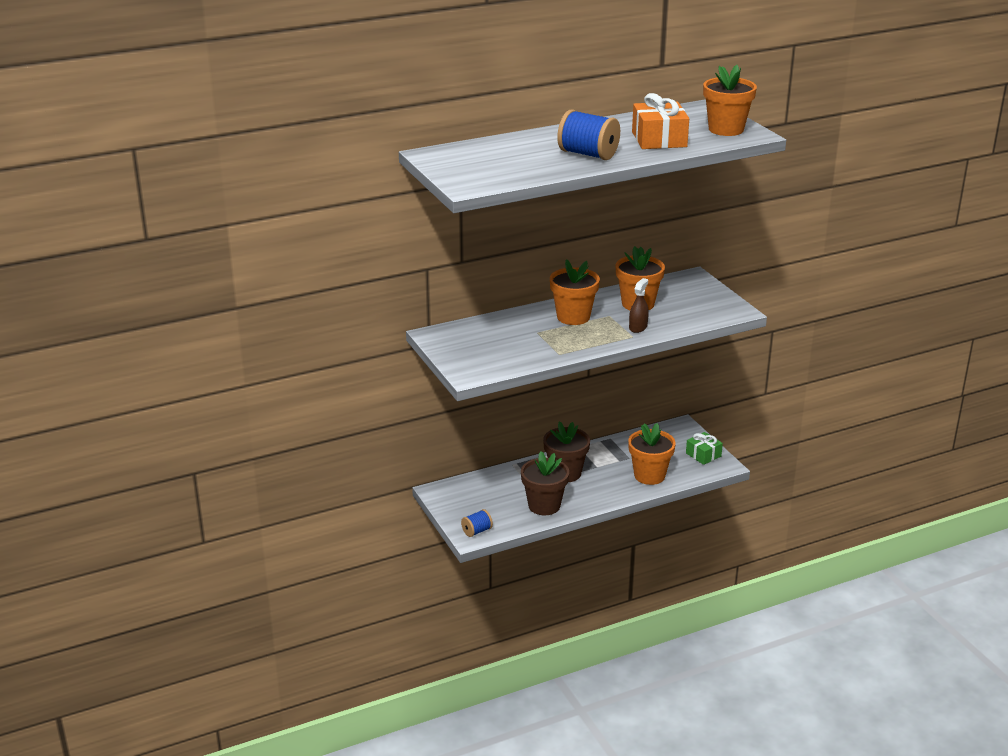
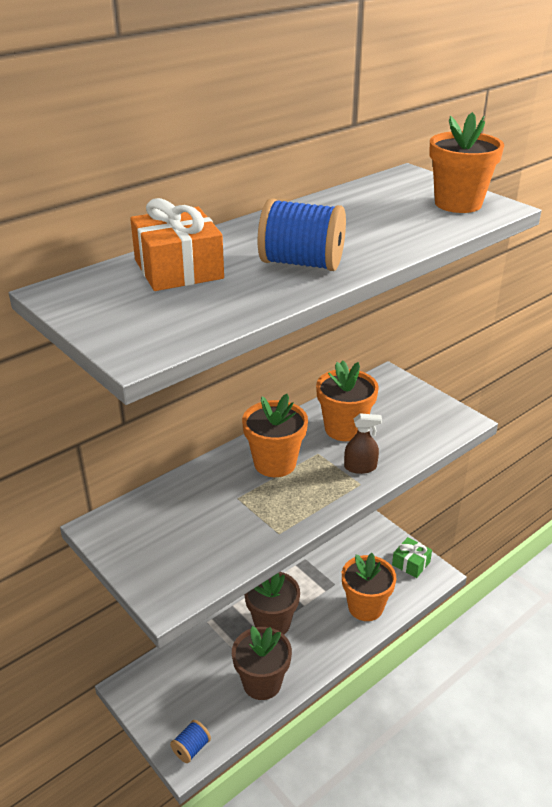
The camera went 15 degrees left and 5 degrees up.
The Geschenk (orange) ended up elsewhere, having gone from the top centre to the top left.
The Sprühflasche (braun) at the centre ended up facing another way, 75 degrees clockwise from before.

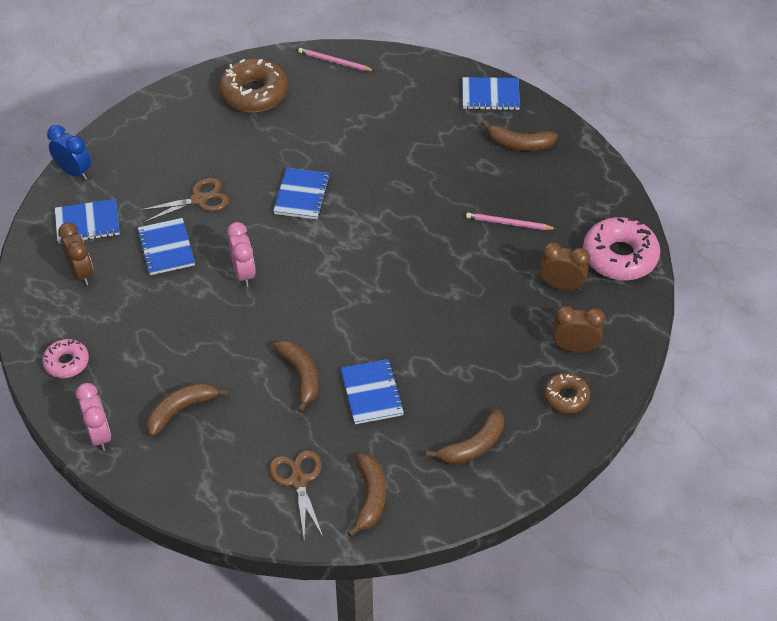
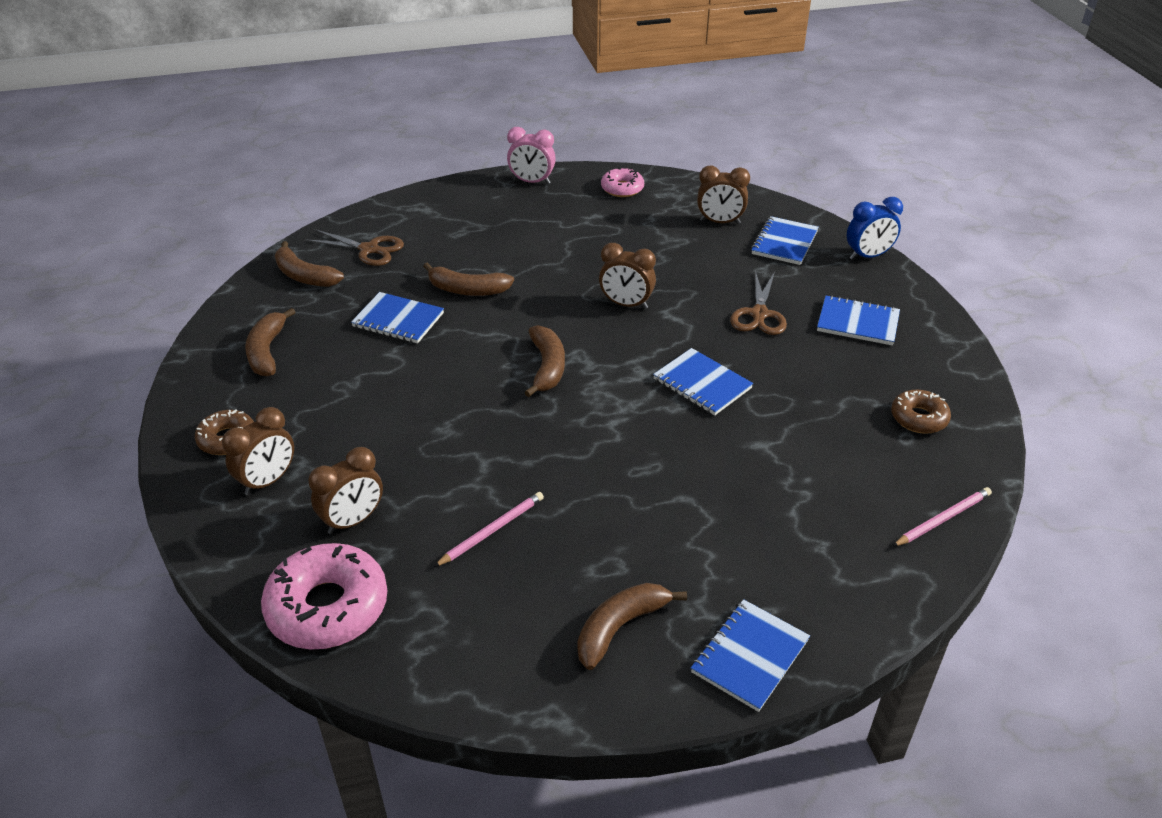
The camera went 125 degrees right and 10 degrees down.
The size of the Donut (braun) (1st from left in the first image) at the top left changed by a factor of 0.56.
The Notizbuch (blau) (2nd from left in the first image) ended up elsewhere, having gone from the middle left to the middle right.
What was the Wecker (rosa) (2nd from left) at the middle left turned into the Wecker (braun) (3rd from left) at the centre.
The Banane (braun) (1st from left in the first image) ended up elsewhere, having gone from the middle left to the centre.

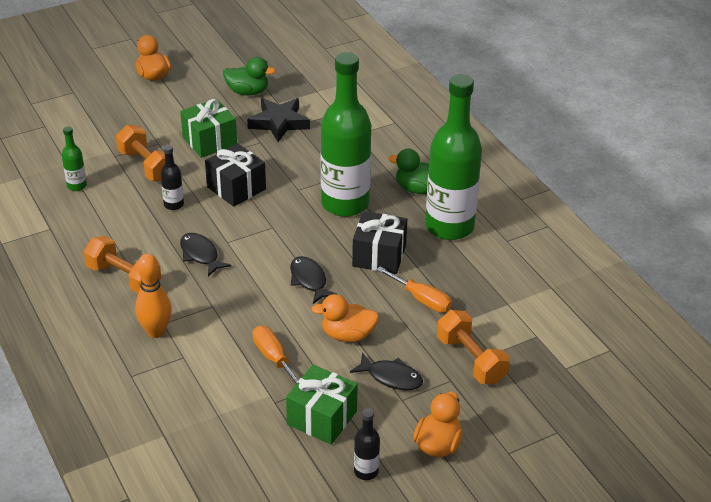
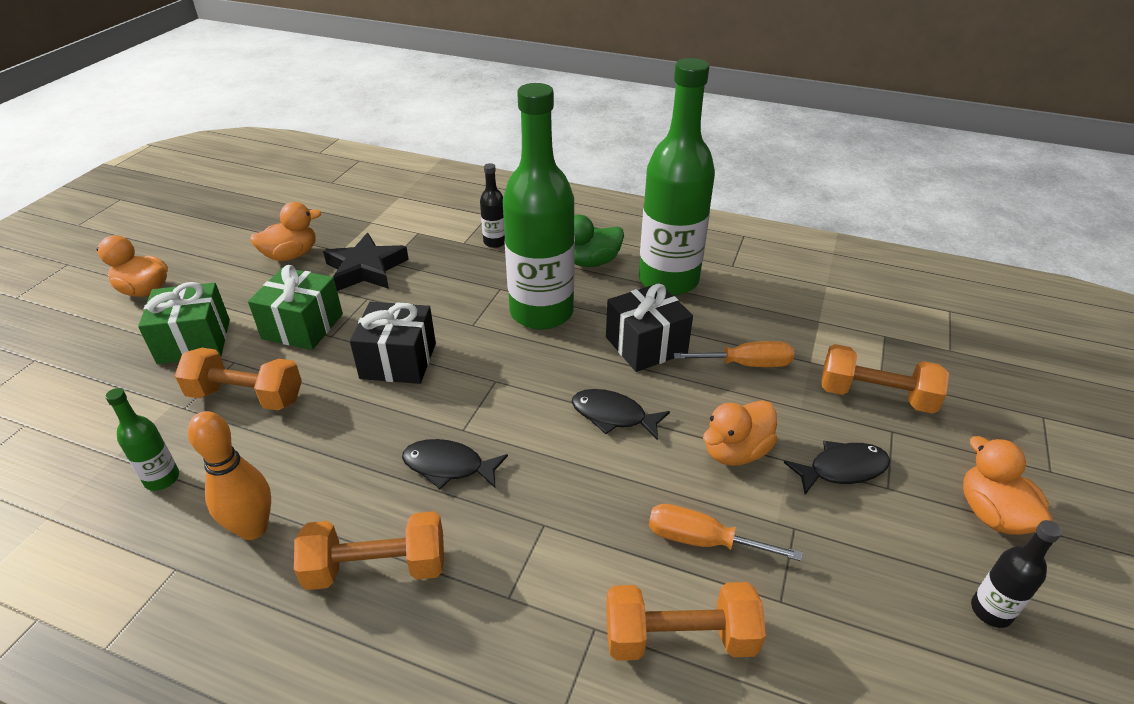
The camera went 40 degrees left and 0 degrees up.
What was the Ente (grün) (1st from left) at the top centre turned into the Ente (orange) (2nd from left) at the top left.
The Flasche (schwarz) (1st from left) ended up elsewhere, having gone from the middle left to the top centre.
The Bowlingkegel (orange) ended up elsewhere, having gone from the middle left to the bottom left.
The Geschenk (grün) (2nd from left in the first image) ended up elsewhere, having gone from the bottom centre to the middle left.
The second view gained the Hantel (orange) (3rd from left) at the bottom centre.

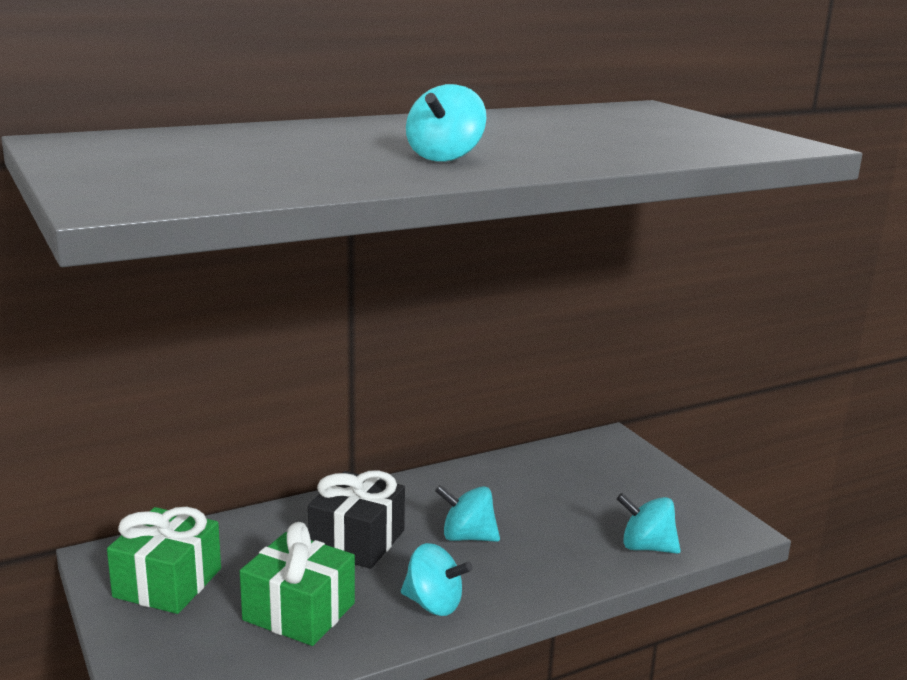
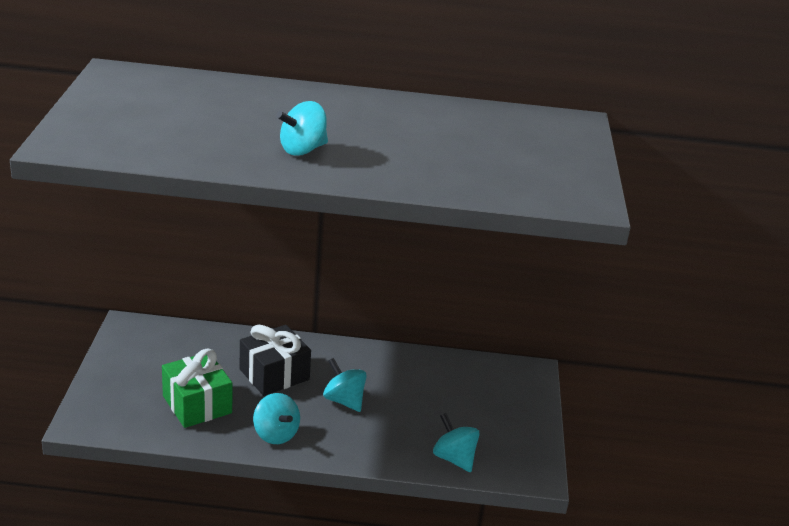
The camera went 30 degrees right and 10 degrees up.
The second view lost the Geschenk (grün) (1st from left) at the bottom left.

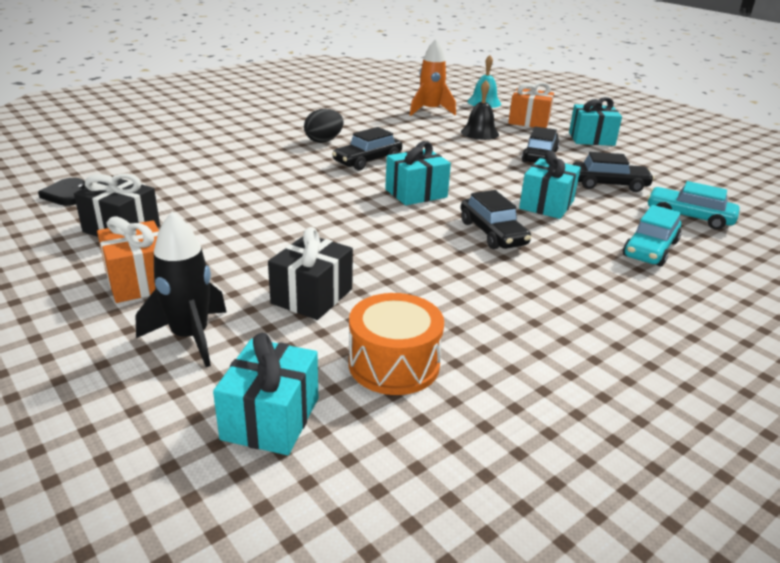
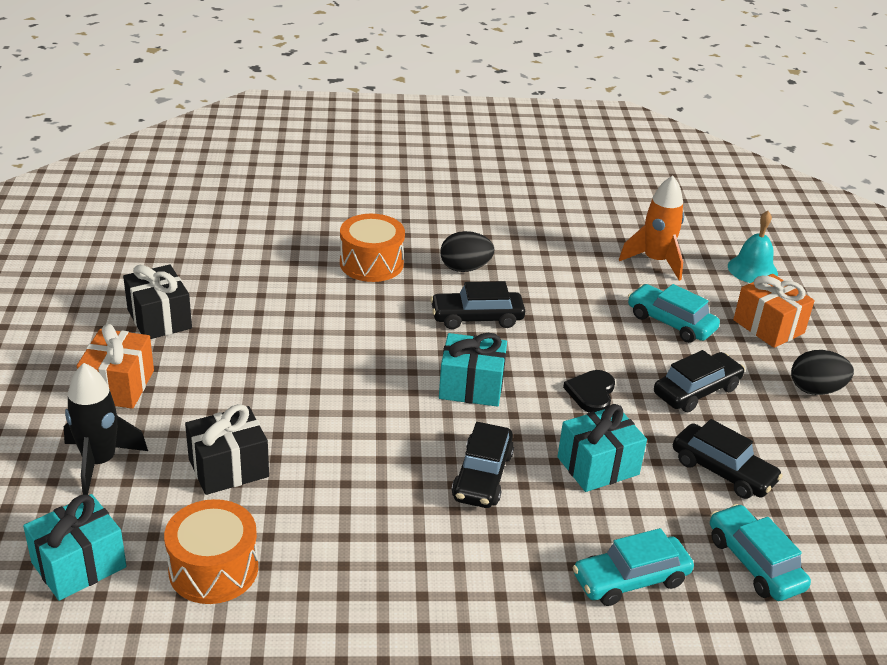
The camera went 35 degrees right and 5 degrees up.
Where the Glocke (schwarz) stood at the top centre, the Auto (türkis) (2nd from left) came to stand at the middle right.
Where the Geschenk (türkis) (4th from left) stood at the top right, the Ei (schwarz) (2nd from left) came to stand at the middle right.
The Herz (schwarz) ended up elsewhere, having gone from the middle left to the centre.
The second view gained the Trommel (orange) (2nd from left) at the centre.

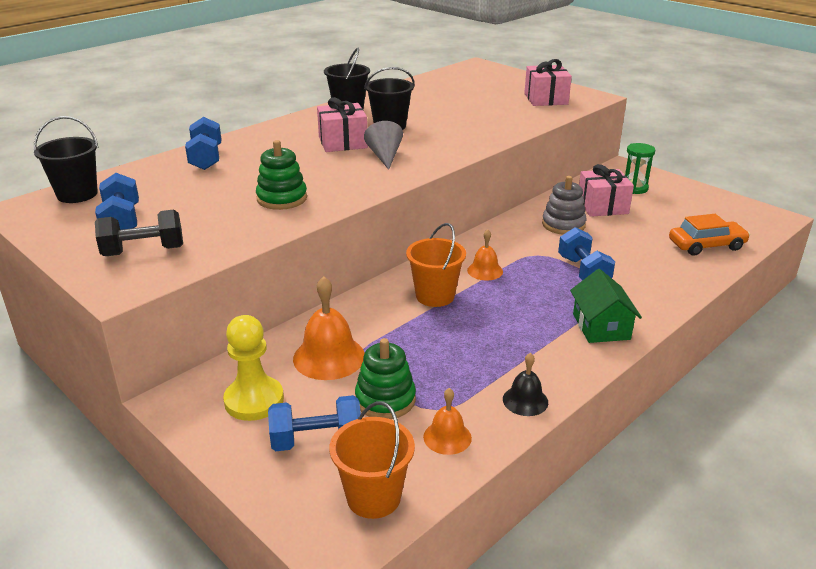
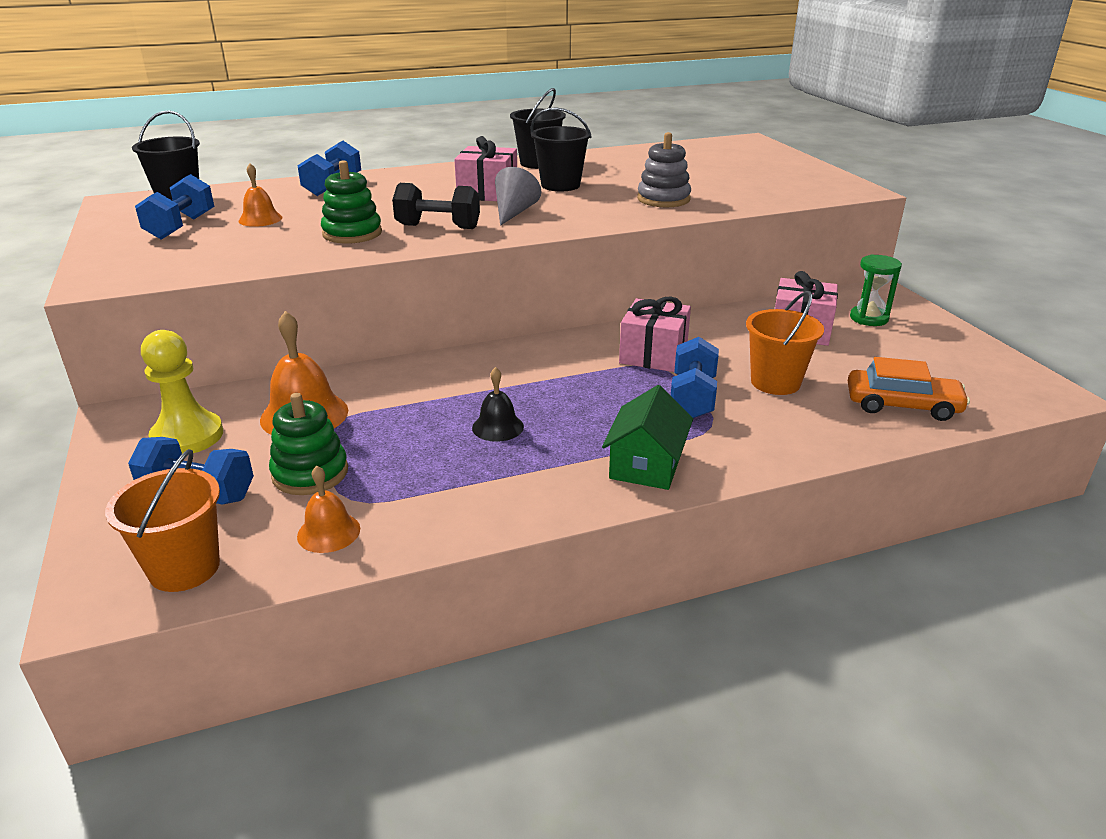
The camera went 25 degrees right and 0 degrees up.
The Geschenk (rosa) (2nd from left) ended up elsewhere, having gone from the top right to the centre.
The Stapelspielzeug (grau) ended up elsewhere, having gone from the middle right to the top centre.
The Hantel (schwarz) ended up elsewhere, having gone from the middle left to the top centre.
The Eimer (orange) (2nd from left) ended up elsewhere, having gone from the centre to the middle right.
The Glocke (orange) (3rd from left in the first image) ended up elsewhere, having gone from the centre to the top left.
The Glocke (schwarz) ended up elsewhere, having gone from the bottom centre to the centre.

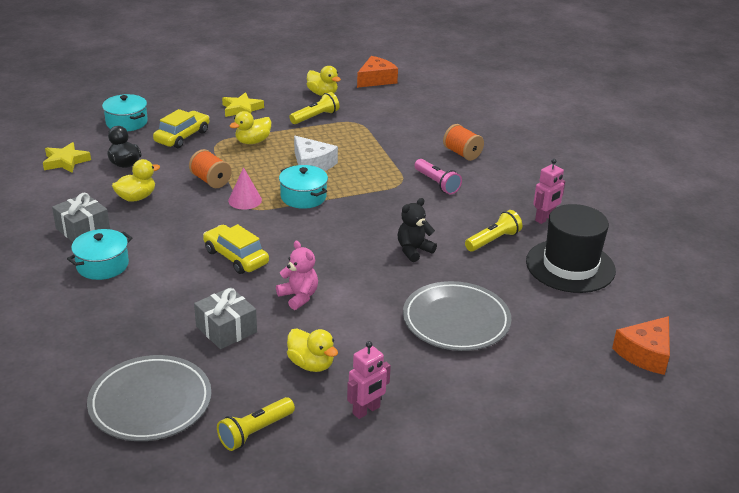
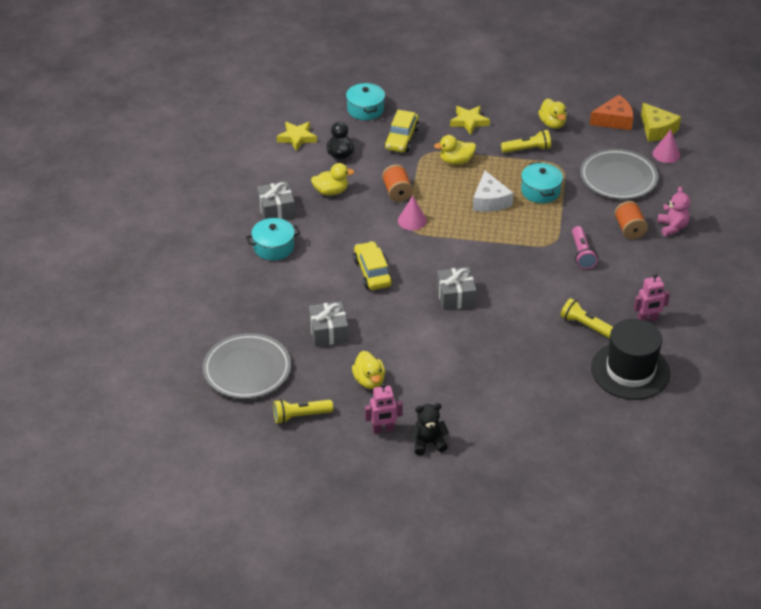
The camera went 30 degrees right and 10 degrees up.
The Auto (gelb) (1st from left in the first image) at the top left ended up facing another way, 135 degrees clockwise from before.
The Kochtopf (türkis) (3rd from left) ended up elsewhere, having gone from the centre to the top right.
The Teddybär (schwarz) ended up elsewhere, having gone from the centre to the bottom centre.
The Taschenlampe (gelb) (3rd from left) at the middle right ended up facing another way, 135 degrees counterclockwise from before.
The Teddybär (rosa) ended up elsewhere, having gone from the centre to the middle right.
The Teller (grau) (2nd from left) ended up elsewhere, having gone from the centre to the top right.
The second view lost the Käse (orange) (2nd from left) at the bottom right.
The second view gained the Käse (gelb) at the top right.
The second view gained the Kegel (rosa) (2nd from left) at the top right.
The second view gained the Geschenk (grau) (3rd from left) at the centre.

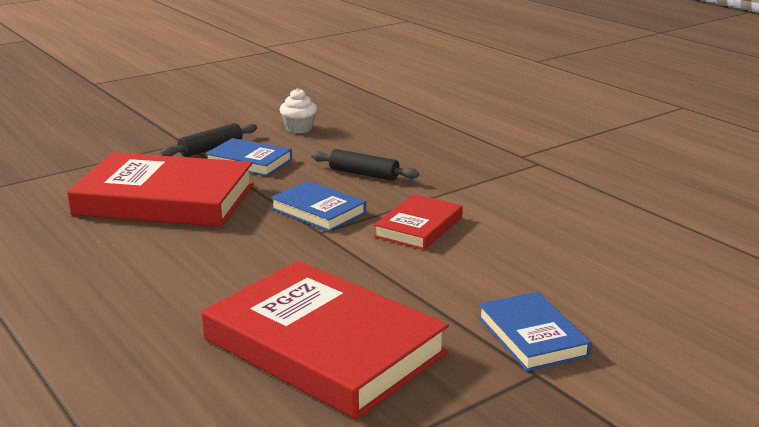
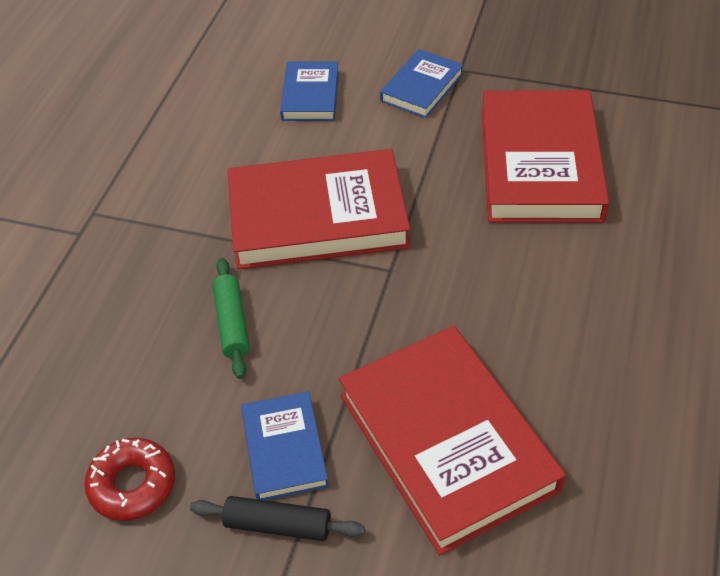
The camera went 125 degrees left and 25 degrees up.
Where the Muffin (weiß) stood at the top centre, the Donut (rot) came to stand at the bottom left.
What was the Nudelholz (schwarz) (2nd from left) at the centre turned into the Nudelholz (grün) at the middle left.
The Buch (blau) (2nd from left) ended up elsewhere, having gone from the centre to the top centre.
The size of the Buch (rot) (3rd from left in the first image) at the centre changed by a factor of 1.95.

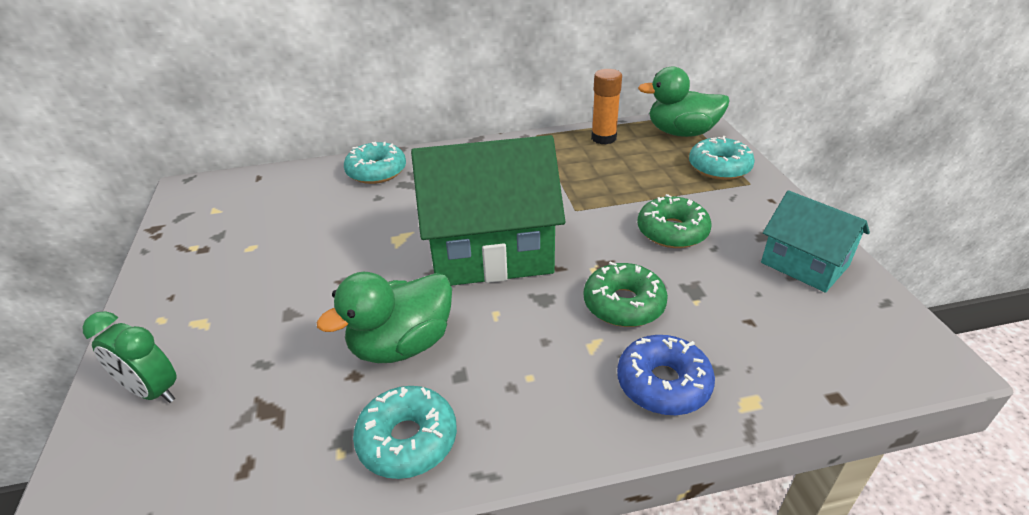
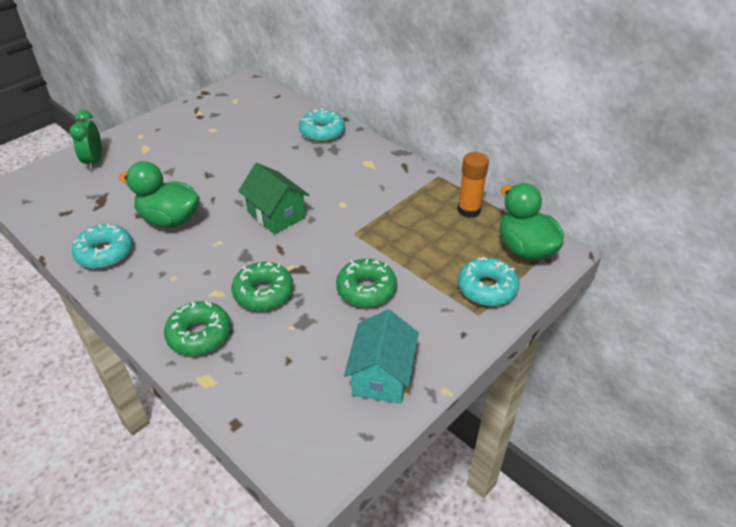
The camera went 55 degrees right and 5 degrees up.
The size of the Haus (grün) at the centre changed by a factor of 0.56.
What was the Donut (blau) at the bottom centre turned into the Donut (grün) (1st from left) at the middle left.

